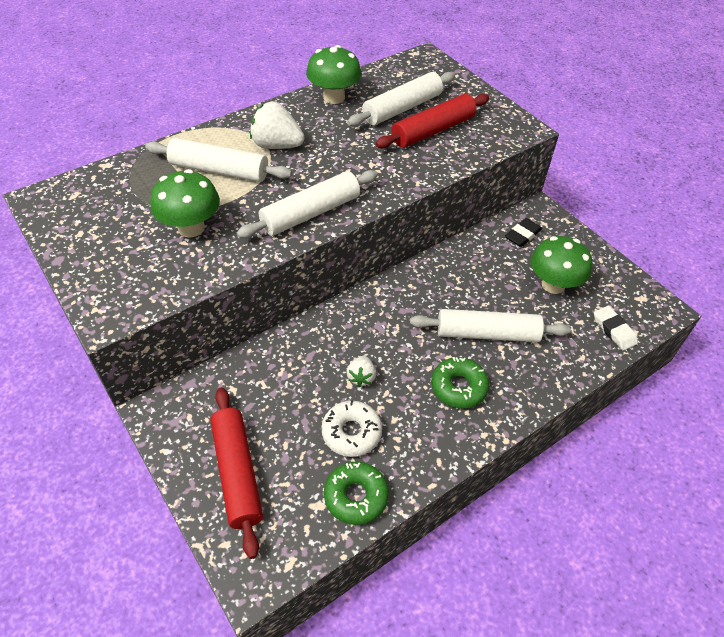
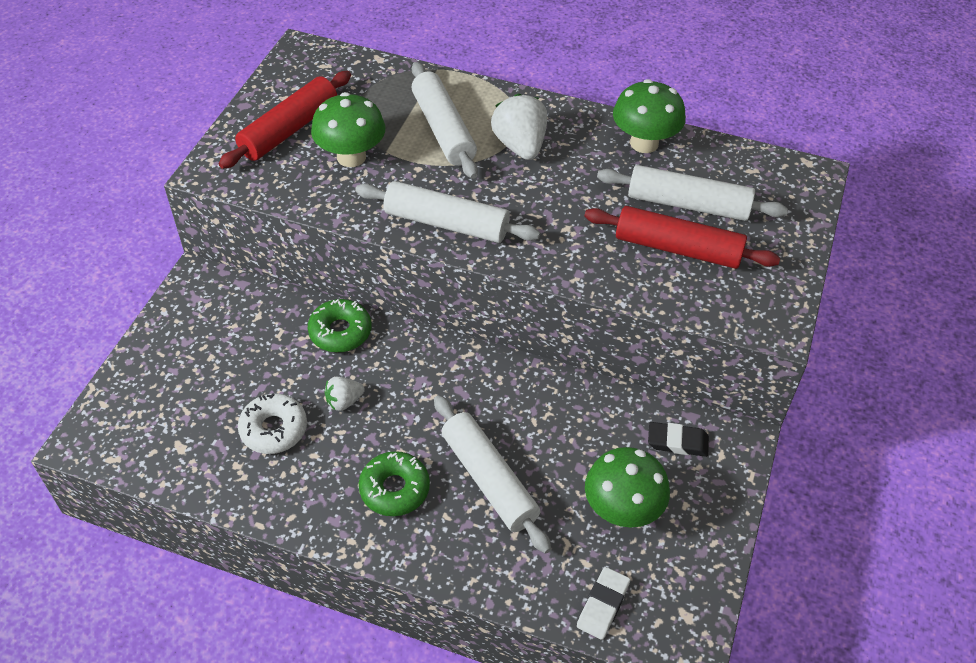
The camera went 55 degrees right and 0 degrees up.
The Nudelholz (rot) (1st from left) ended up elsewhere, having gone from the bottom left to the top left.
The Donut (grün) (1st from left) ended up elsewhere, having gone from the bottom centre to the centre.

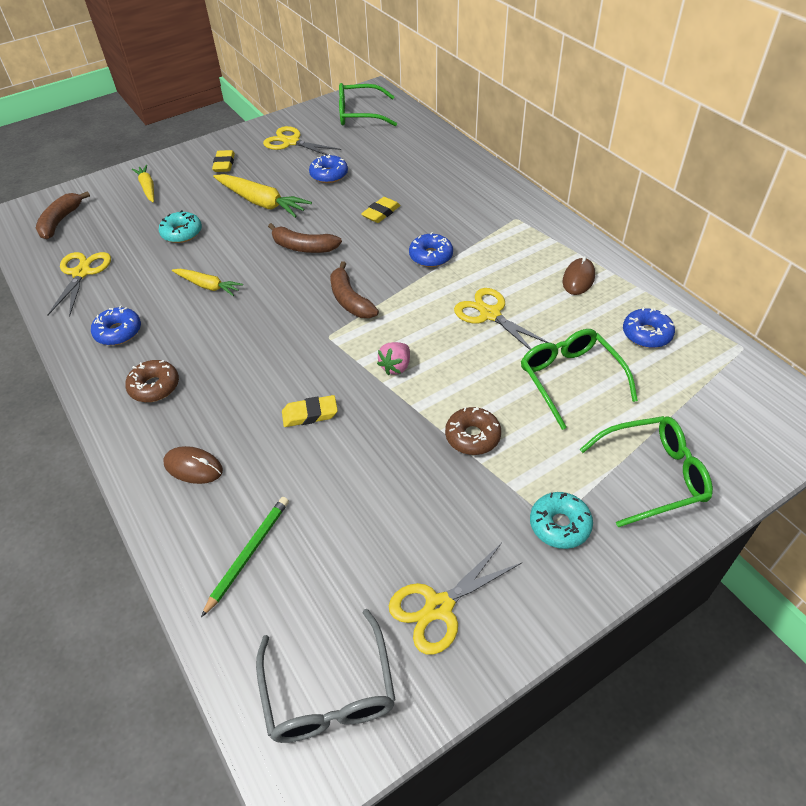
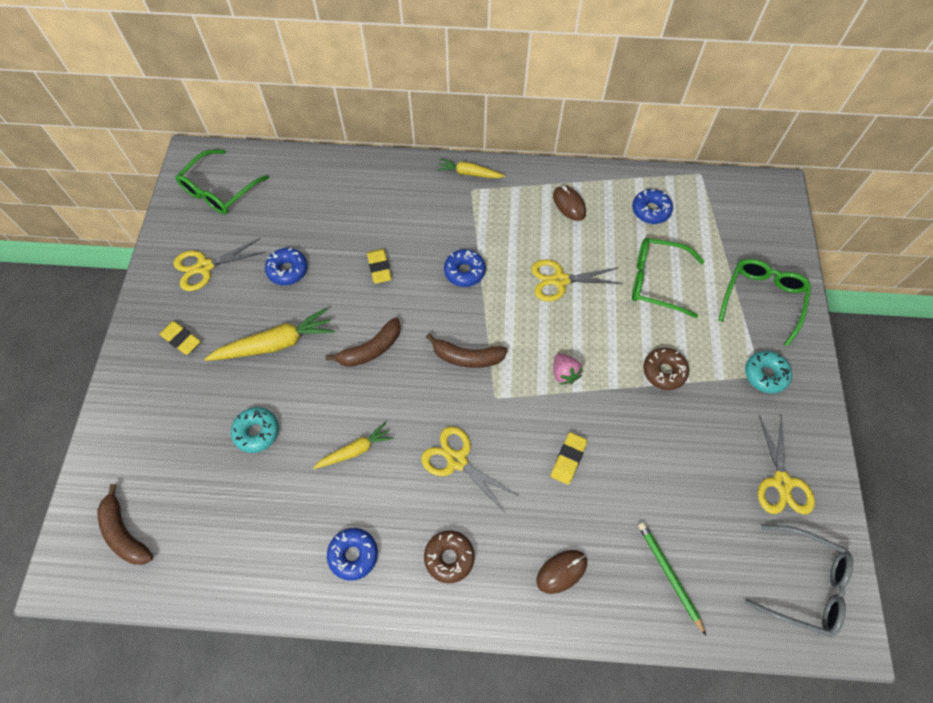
The camera went 55 degrees left and 15 degrees up.
The Karotte (gelb) (1st from left in the first image) ended up elsewhere, having gone from the top left to the top centre.
The Schere (gelb) (1st from left in the first image) ended up elsewhere, having gone from the middle left to the centre.

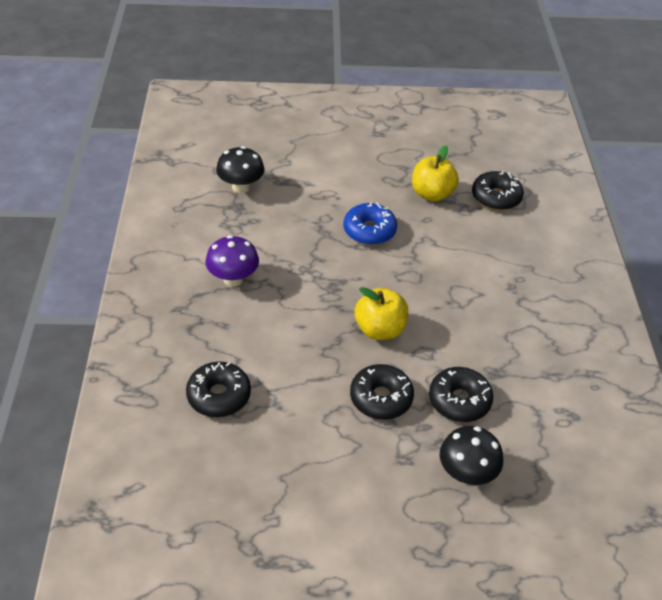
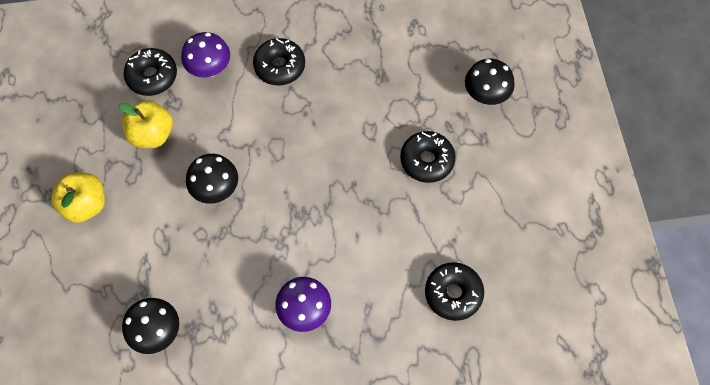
The camera went 95 degrees left and 20 degrees up.
Where the Donut (blau) stood at the centre, the Pilz (schwarz) (2nd from left) came to stand at the middle left.
The Apfel (gelb) (1st from left) ended up elsewhere, having gone from the centre to the middle left.
The Donut (schwarz) (3rd from left in the first image) ended up elsewhere, having gone from the middle right to the top centre.
The second view gained the Pilz (lila) (1st from left) at the top left.

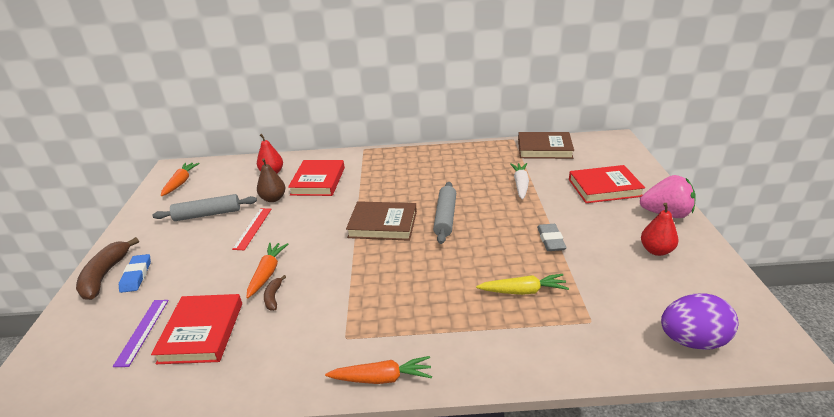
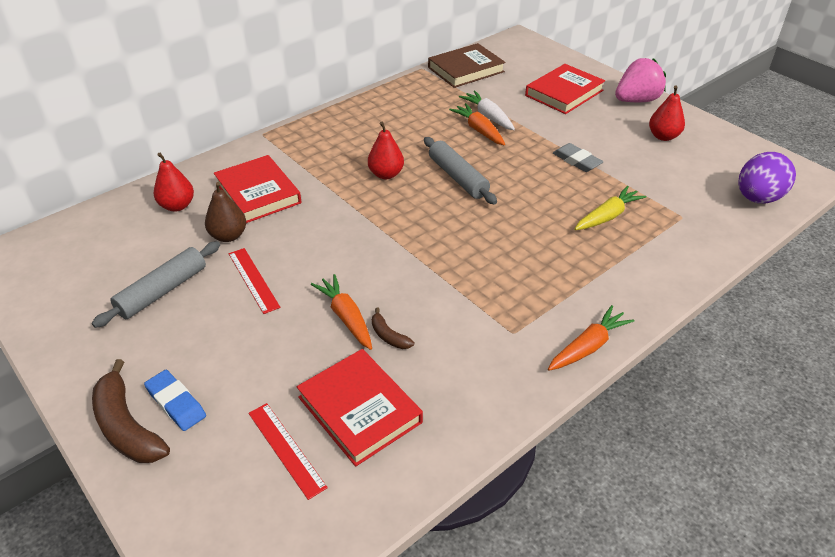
The camera went 40 degrees left and 10 degrees up.
The Karotte (orange) (1st from left in the first image) ended up elsewhere, having gone from the middle left to the top centre.
The second view lost the Buch (braun) (1st from left) at the centre.
What was the Lineal (lila) at the bottom left turned into the Lineal (rot) (2nd from left) at the bottom centre.
The second view gained the Birne (rot) (2nd from left) at the top centre.

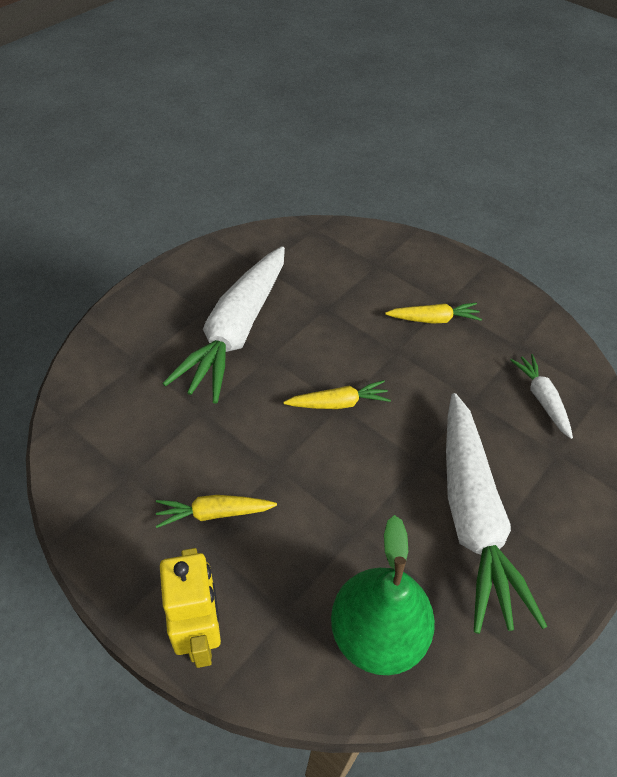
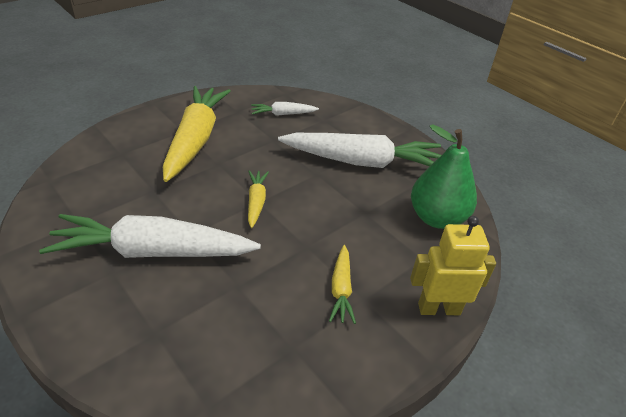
The camera went 80 degrees left and 10 degrees down.
The Karotte (weiß) (1st from left) at the centre ended up facing another way, 150 degrees clockwise from before.
The size of the Karotte (gelb) (3rd from left in the first image) at the middle right changed by a factor of 2.18.

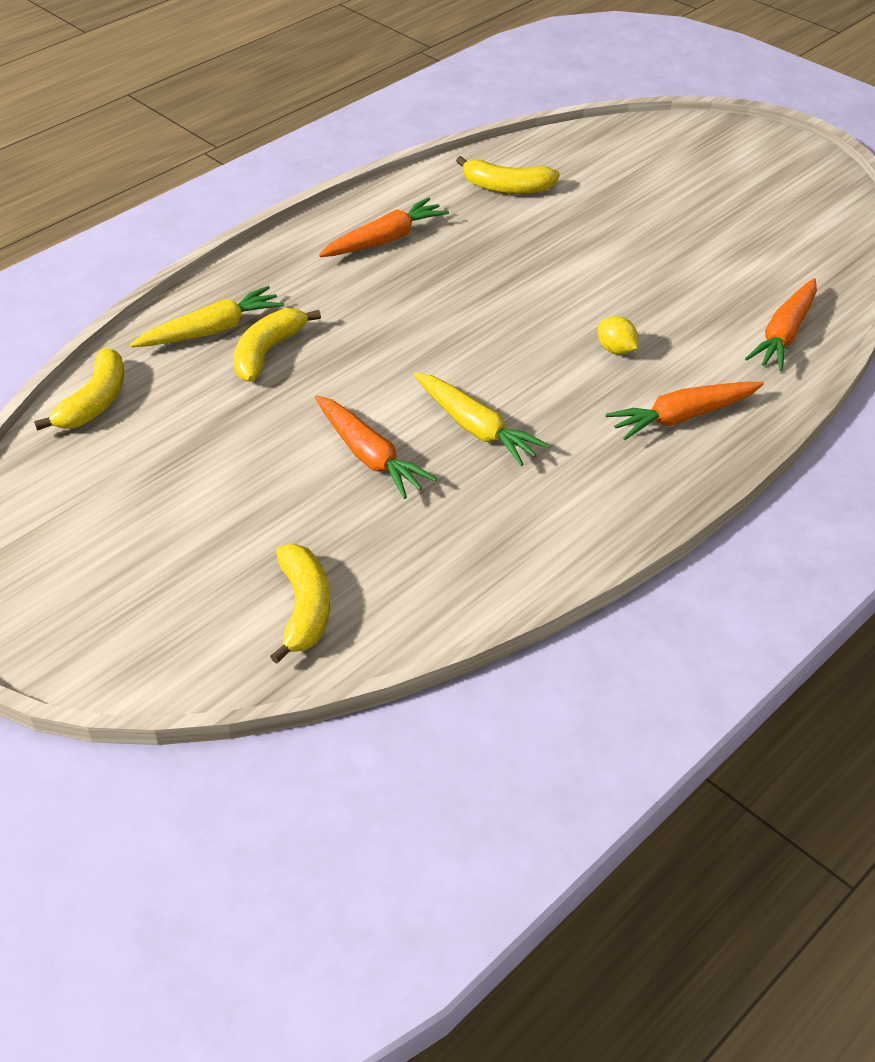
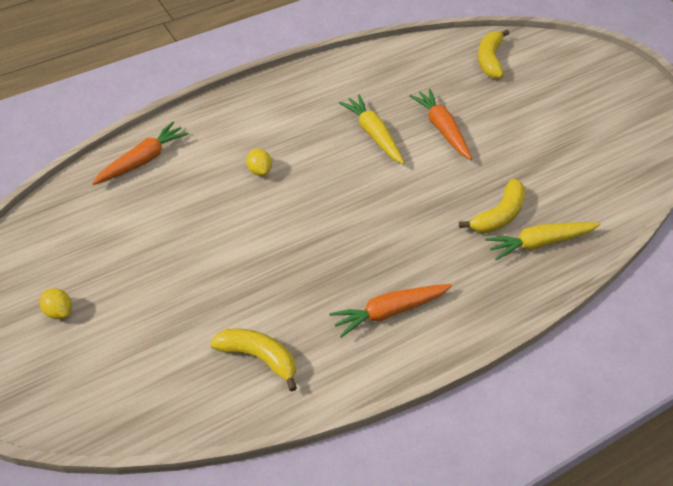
The camera went 165 degrees left and 5 degrees up.
The second view lost the Banane (gelb) (1st from left) at the middle left.
The second view lost the Karotte (orange) (3rd from left) at the middle right.
The second view gained the Zitrone (gelb) (1st from left) at the middle left.

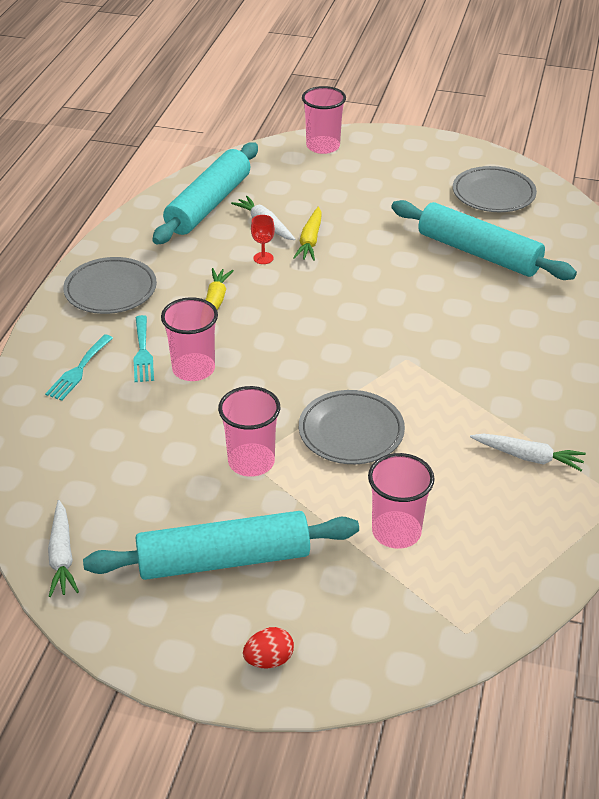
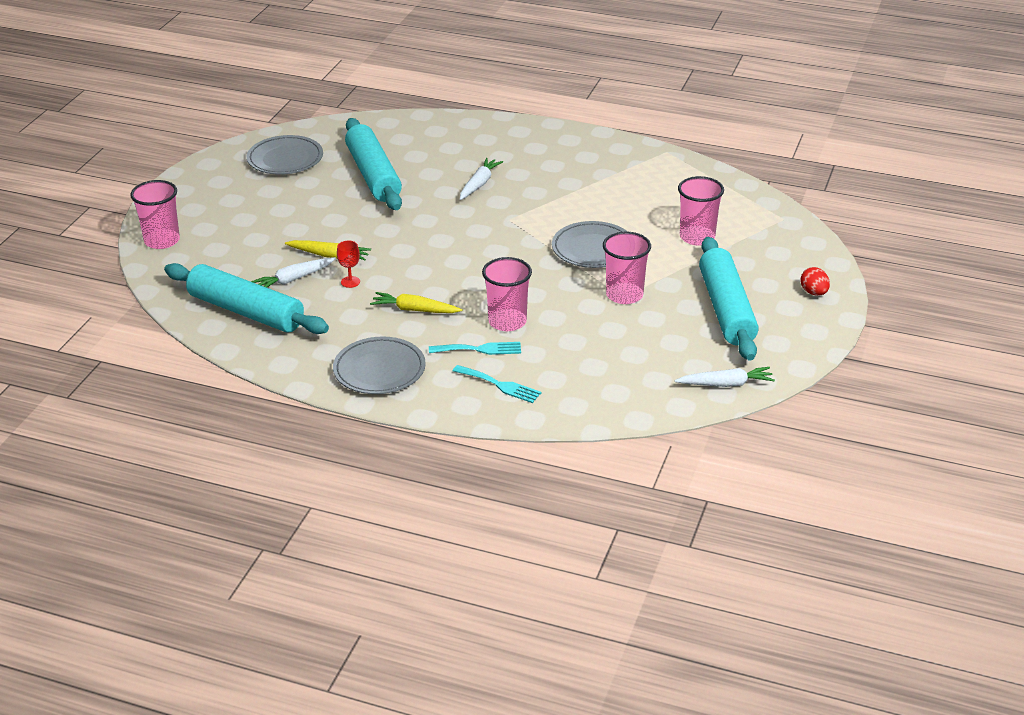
The camera went 85 degrees left and 5 degrees down.
The Nudelholz (türkis) (3rd from left in the first image) at the top right ended up facing another way, 60 degrees counterclockwise from before.
The Karotte (weiß) (3rd from left in the first image) ended up elsewhere, having gone from the middle right to the top centre.

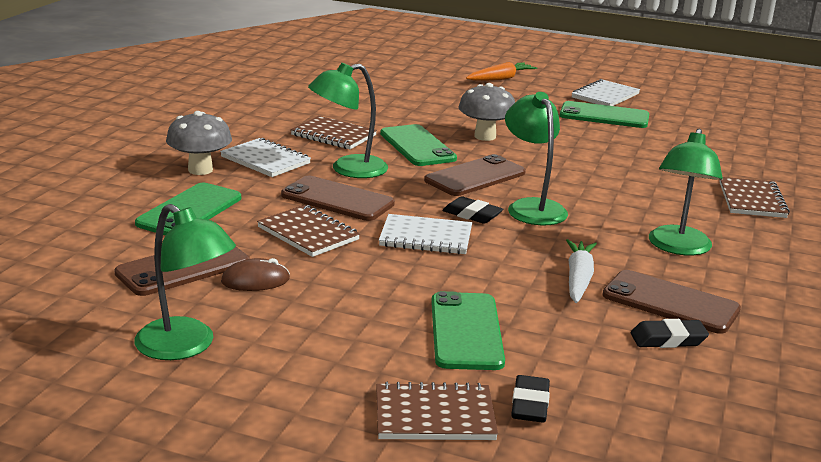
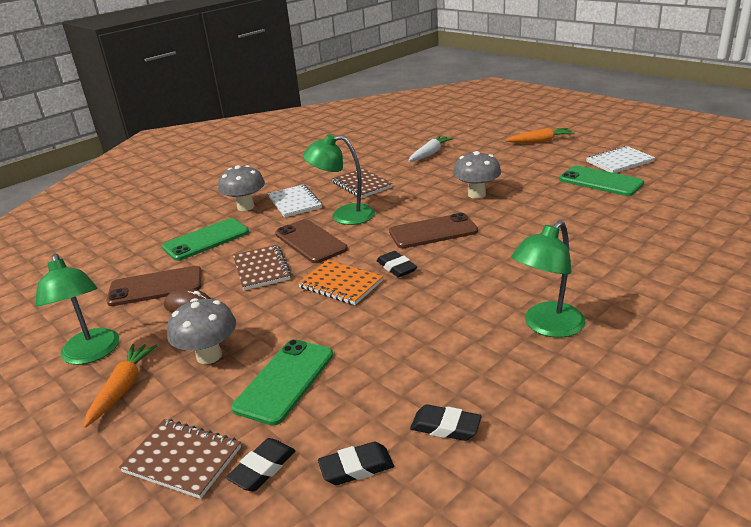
The camera went 30 degrees right and 5 degrees up.
The second view lost the Lampe (grün) (3rd from left) at the centre.
The second view lost the Handy (grün) (2nd from left) at the top centre.
The second view lost the Notizbuch (braun) (4th from left) at the middle right.
What was the Notizbuch (weiß) (2nd from left) at the centre turned into the Notizbuch (orange) at the centre.
The Karotte (weiß) ended up elsewhere, having gone from the middle right to the top centre.
The second view lost the Handy (braun) (4th from left) at the middle right.
The second view gained the Pilz (grau) (1st from left) at the middle left.
The second view gained the Karotte (orange) (1st from left) at the bottom left.
The second view gained the Radiergummi (schwarz) (2nd from left) at the bottom centre.

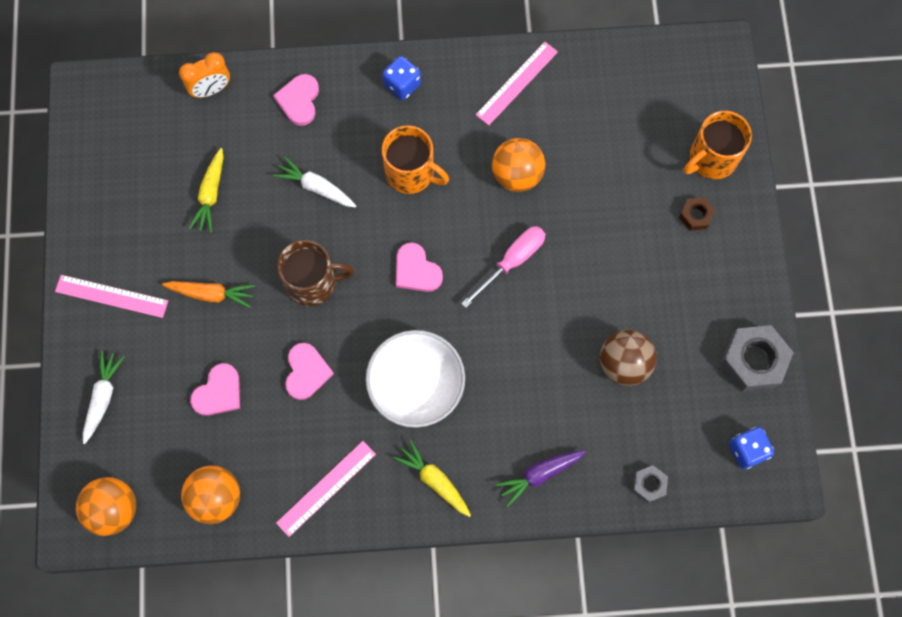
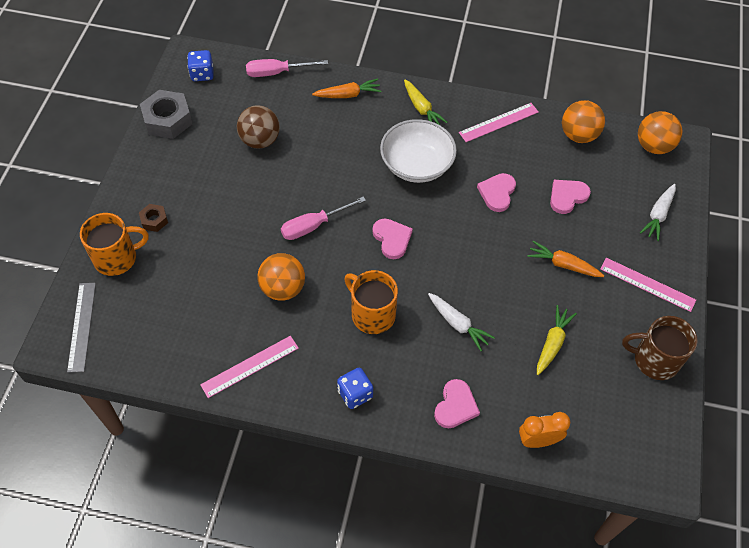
The camera went 165 degrees left and 15 degrees down.
The Tasse (braun) ended up elsewhere, having gone from the centre to the middle right.
What was the Karotte (lila) at the bottom centre turned into the Karotte (orange) (1st from left) at the top centre.
Where the Sechskantmutter (grau) (1st from left) stood at the bottom right, the Schraubenzieher (rosa) (1st from left) came to stand at the top centre.
The second view gained the Lineal (grau) at the middle left.

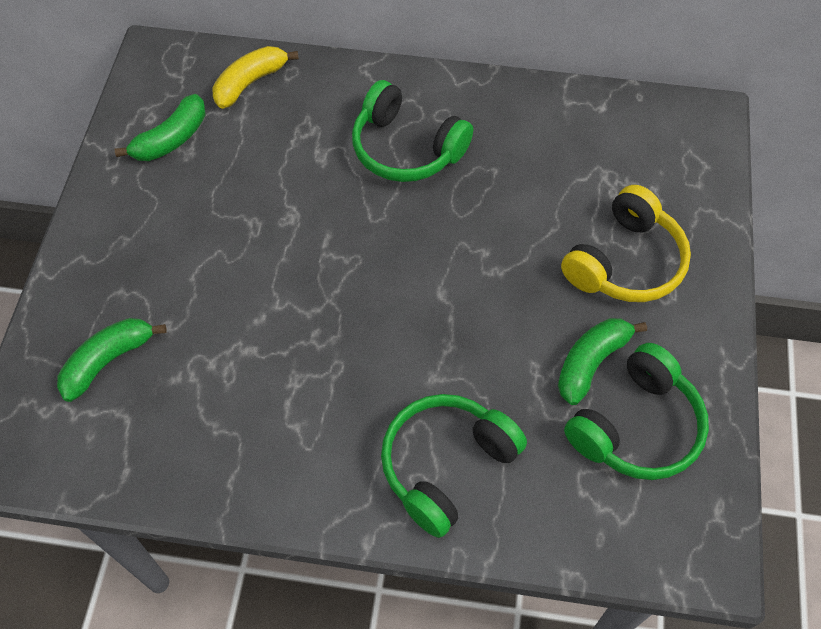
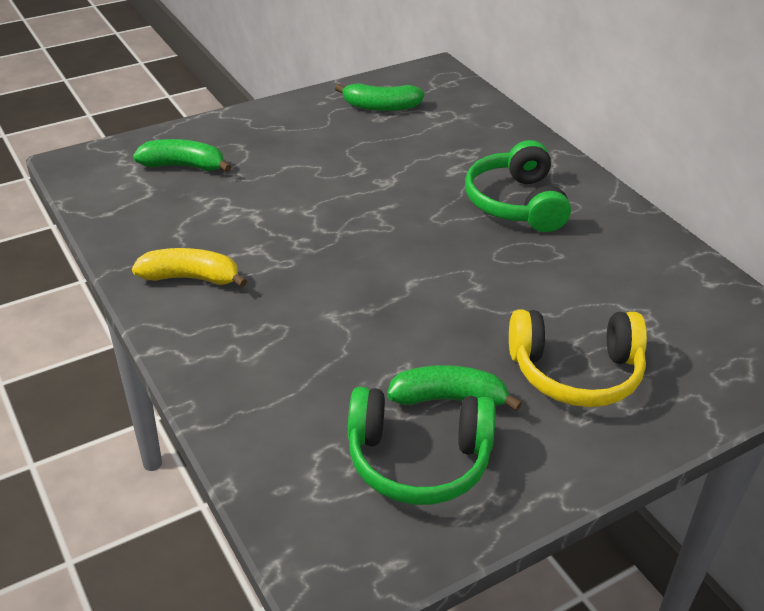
The camera went 50 degrees right and 20 degrees down.
The Banane (gelb) ended up elsewhere, having gone from the top left to the middle left.
The second view lost the Kopfhörer (grün) (2nd from left) at the bottom centre.

